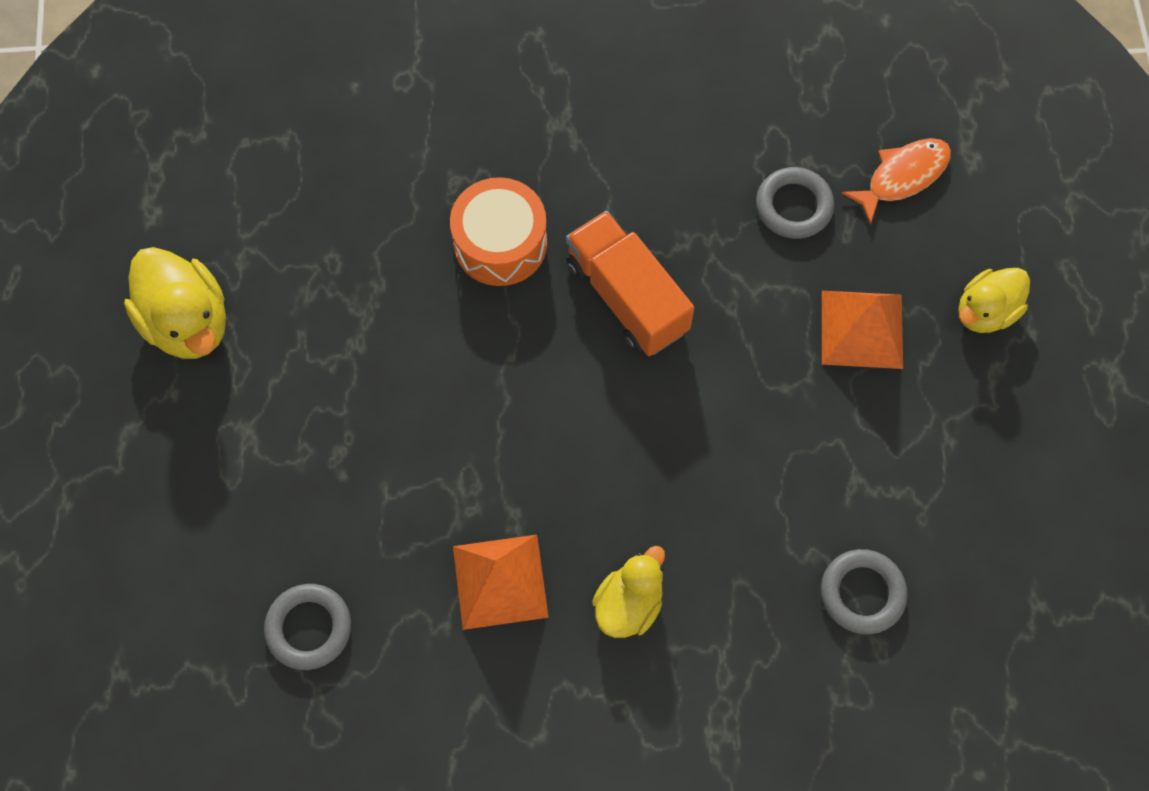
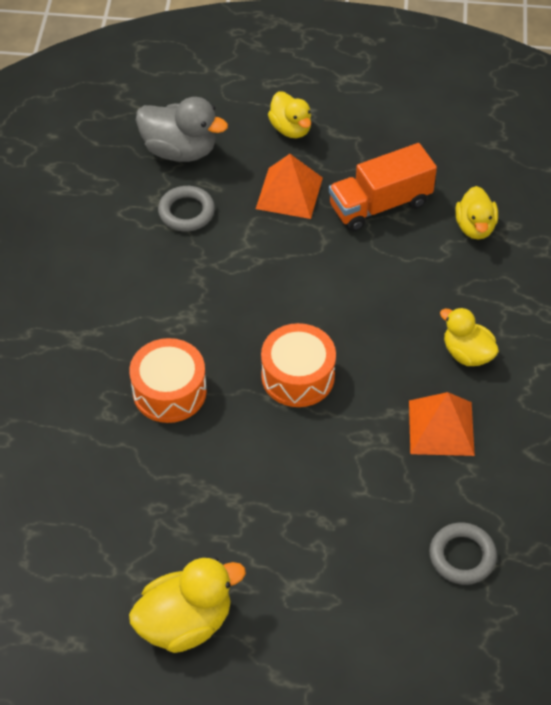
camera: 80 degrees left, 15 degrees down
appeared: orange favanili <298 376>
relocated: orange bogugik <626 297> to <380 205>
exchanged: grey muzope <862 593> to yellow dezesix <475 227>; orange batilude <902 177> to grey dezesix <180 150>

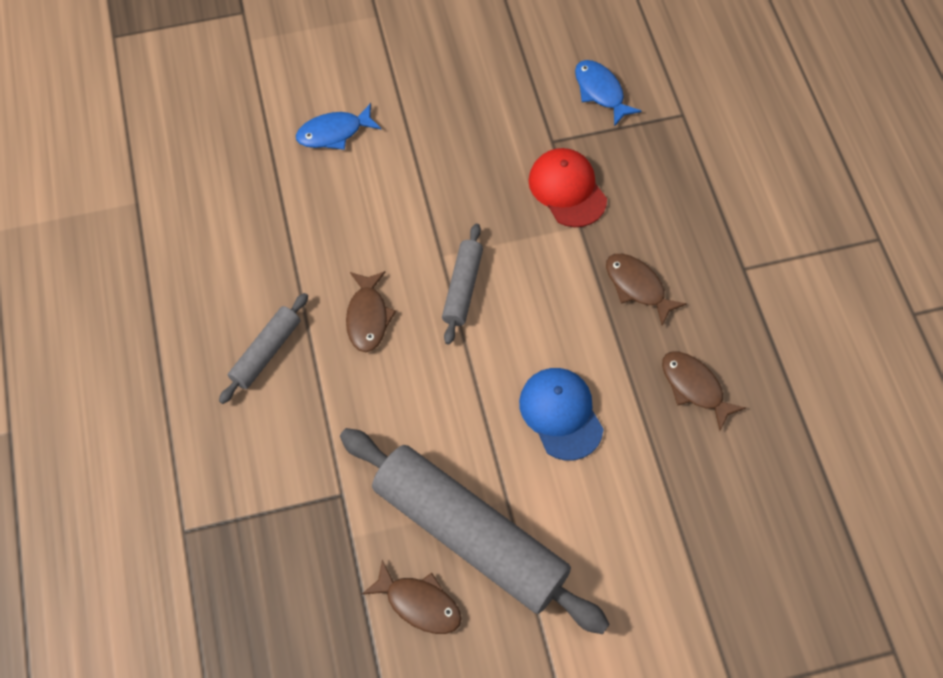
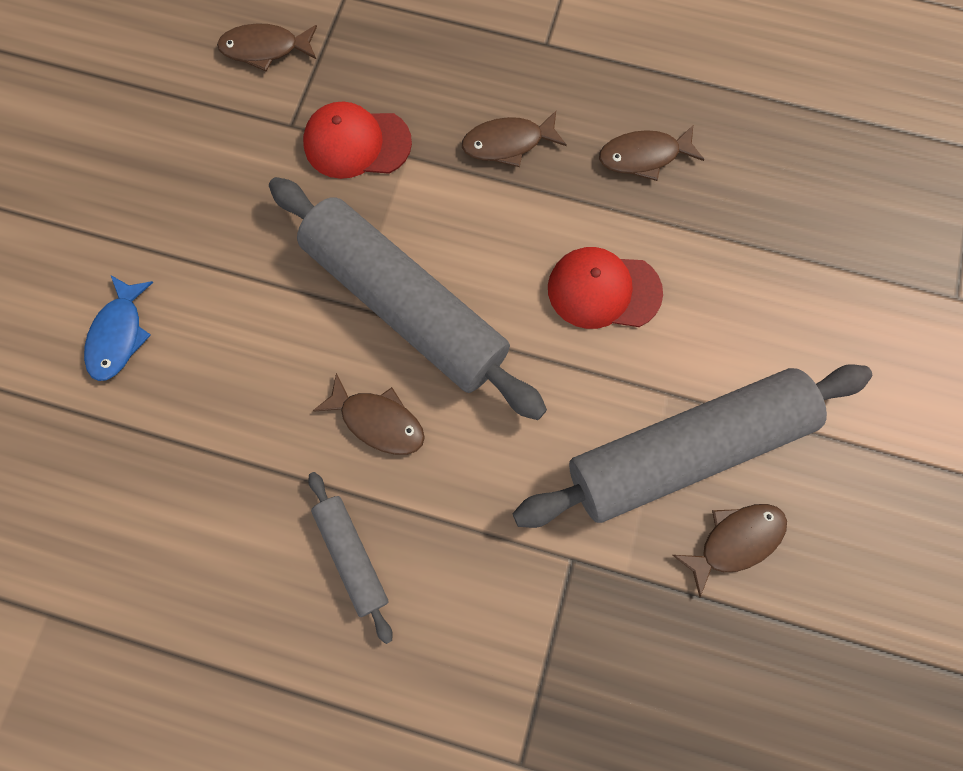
camera: 60 degrees left, 10 degrees up
colour: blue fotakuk <561 414> to red fotakuk <603 290>; blue batilude <600 91> to brown batilude <265 49>
size: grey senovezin <462 288> = <404 306> x2.15

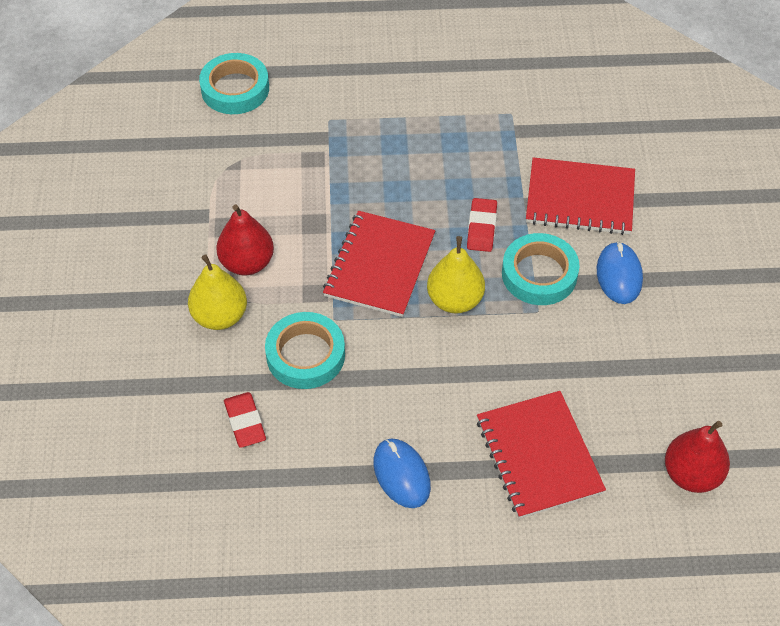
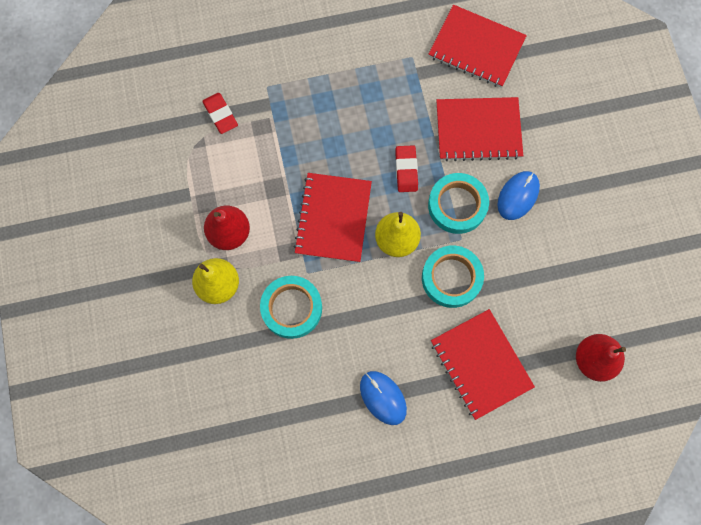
camera: 10 degrees left, 20 degrees up
appeared: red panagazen <476 48>
relocated: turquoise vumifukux <235 89> to <451 278>; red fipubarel <245 422> to <220 114>
spun: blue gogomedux <619 275> = <518 196> 45 degrees clockwise

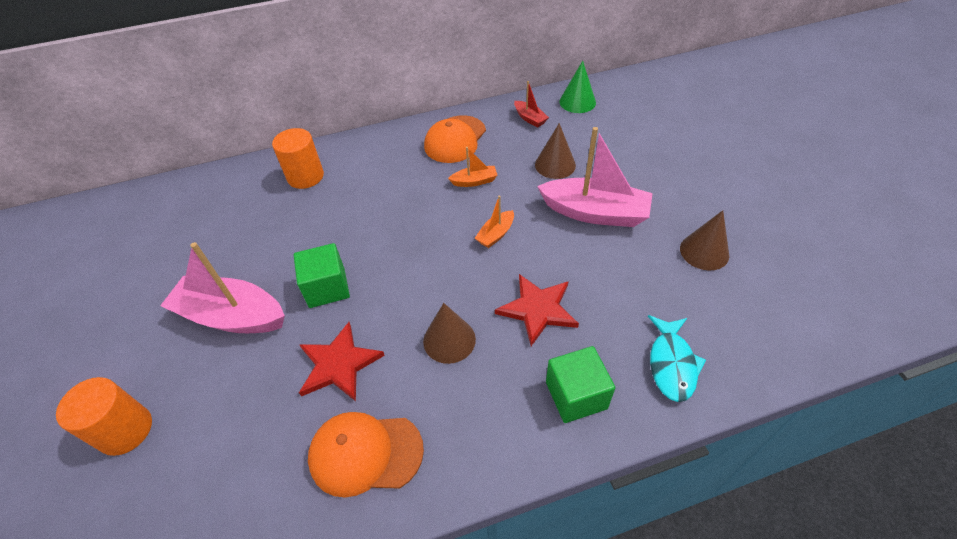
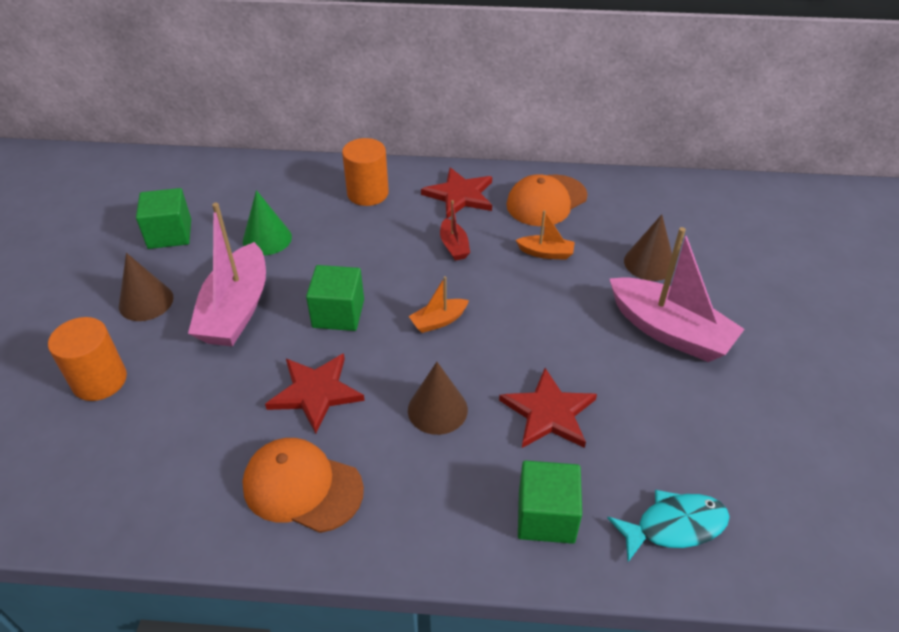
camera: 20 degrees right, 5 degrees down
appeared: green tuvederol <170 234>; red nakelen <460 195>
relocated: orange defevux <496 234> to <438 321>; red defevux <530 118> to <454 246>; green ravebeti <577 102> to <267 239>; brown ravebeti <704 251> to <146 302>
spun: pink defevux <232 316> = <236 310> 120 degrees counterclockwise; turquoise batilude <672 364> = <674 526> 135 degrees counterclockwise

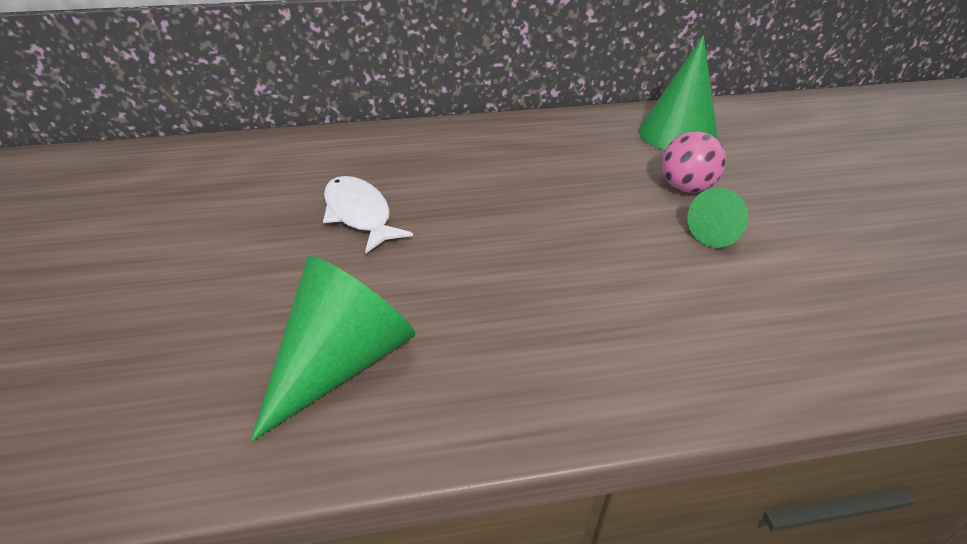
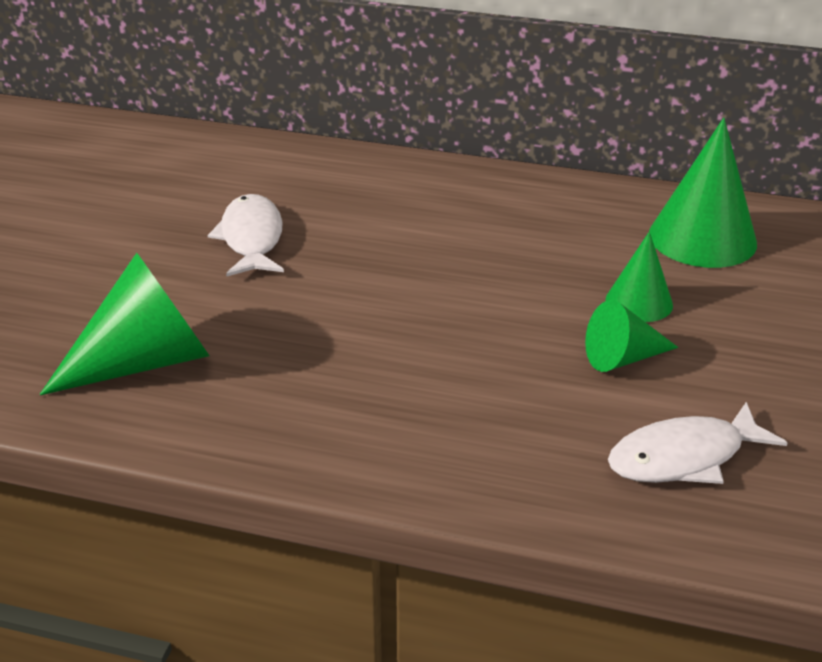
camera: 25 degrees right, 5 degrees down
appeared: white batilude <684 457>
exchanged: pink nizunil <685 187> to green ravebeti <639 302>

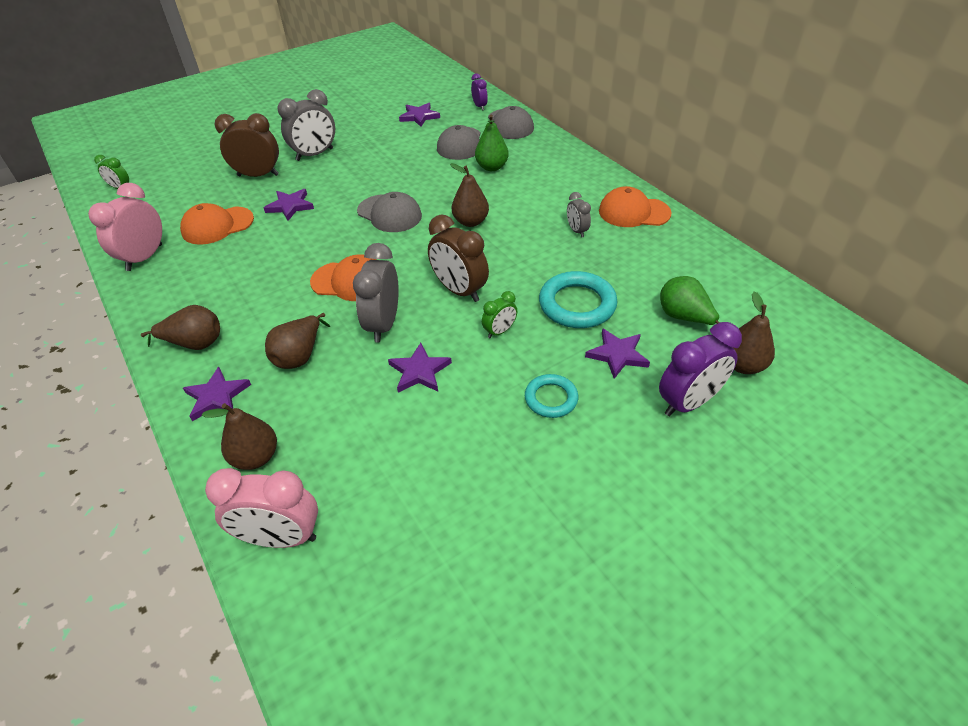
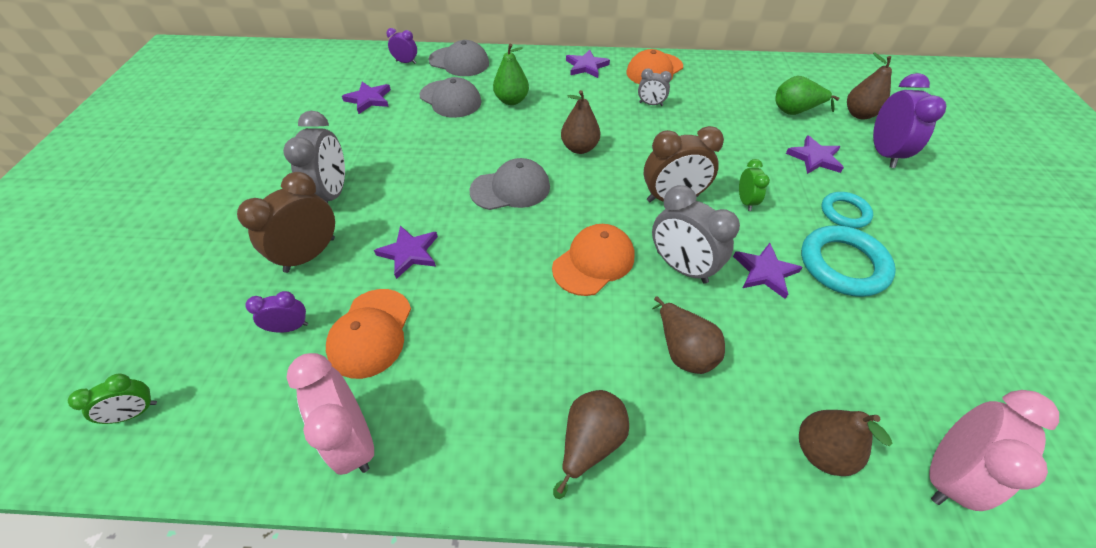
camera: 55 degrees left, 5 degrees up
appeared: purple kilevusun <290 327>
relocated: purple nakelen <217 396> to <586 66>; turquoise muzope <577 304> to <843 265>

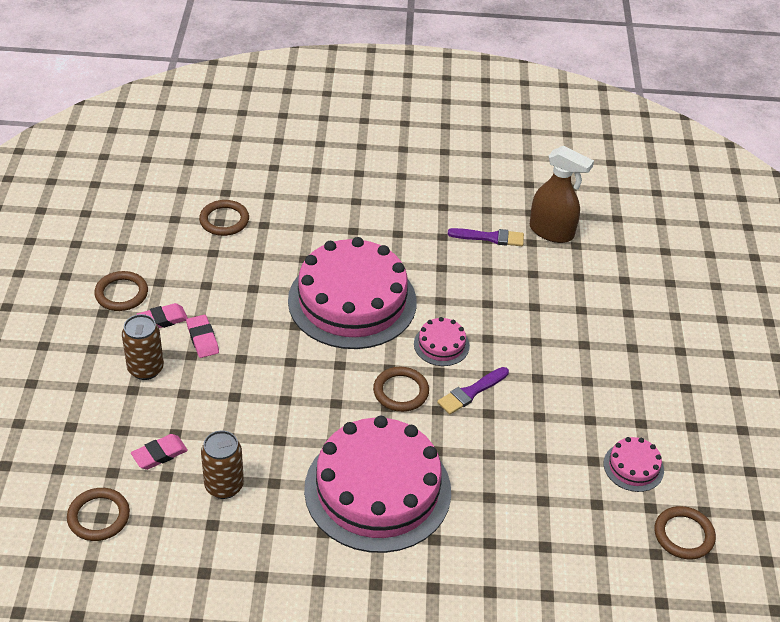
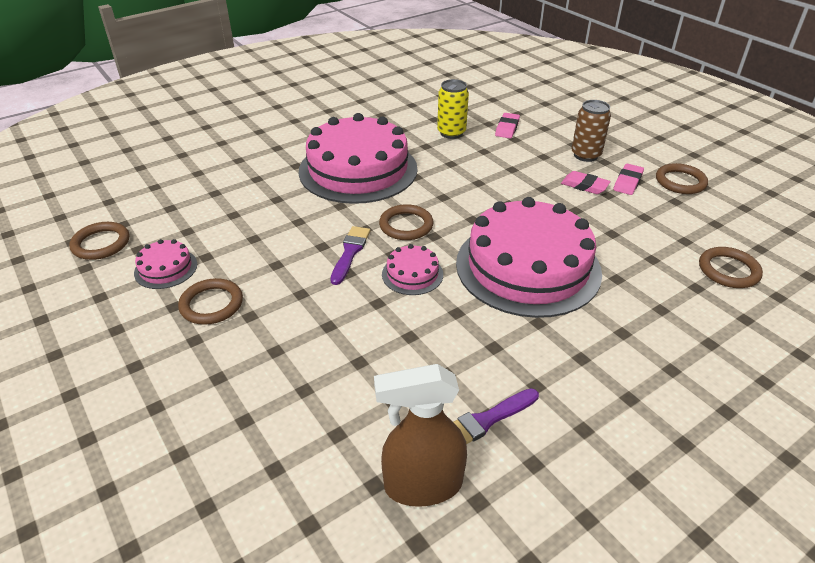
camera: 145 degrees right, 5 degrees down
relocated: brown muzope <98 516> to <211 304>
colour: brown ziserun <224 486> to yellow ziserun <451 133>

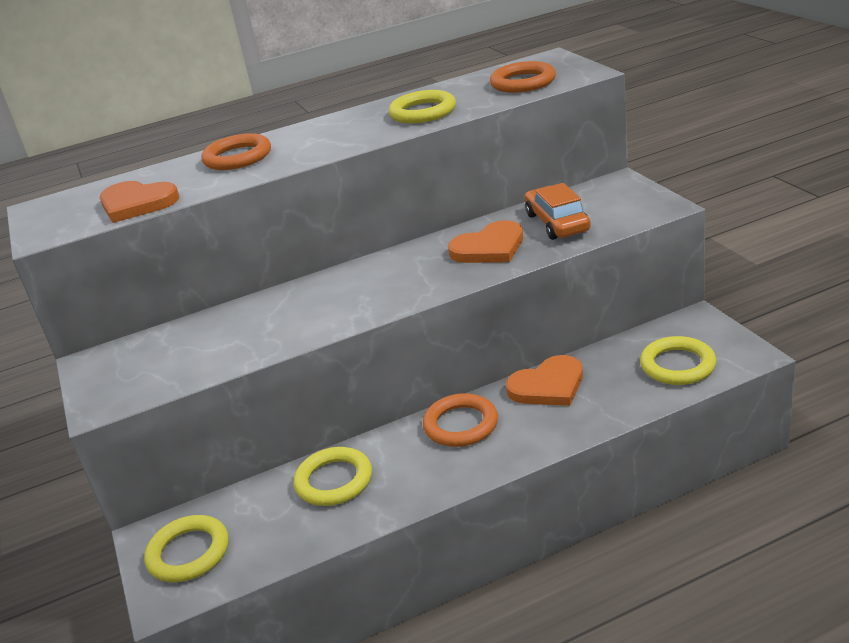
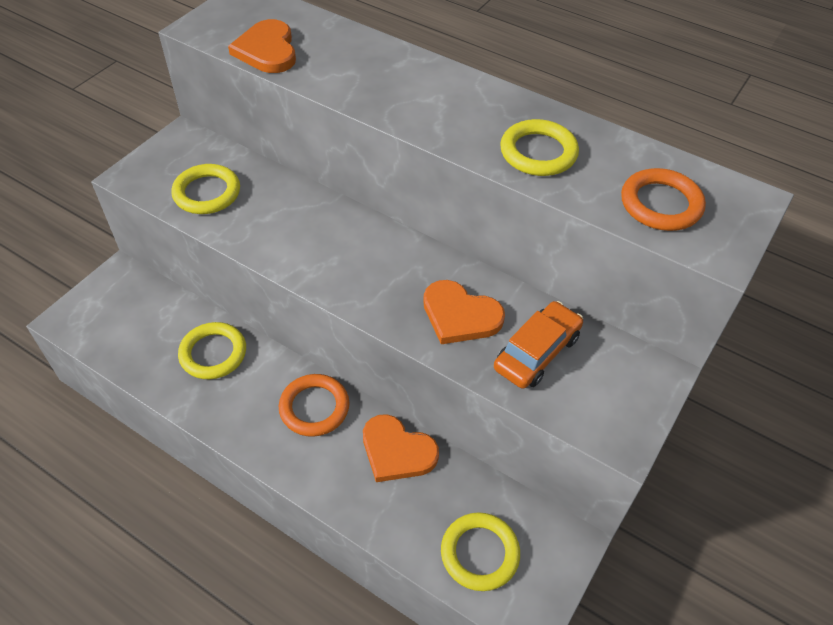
camera: 50 degrees right, 20 degrees up
missing: orange muzope <238 157>
relocated: yellow muzope <188 553> to <207 193>

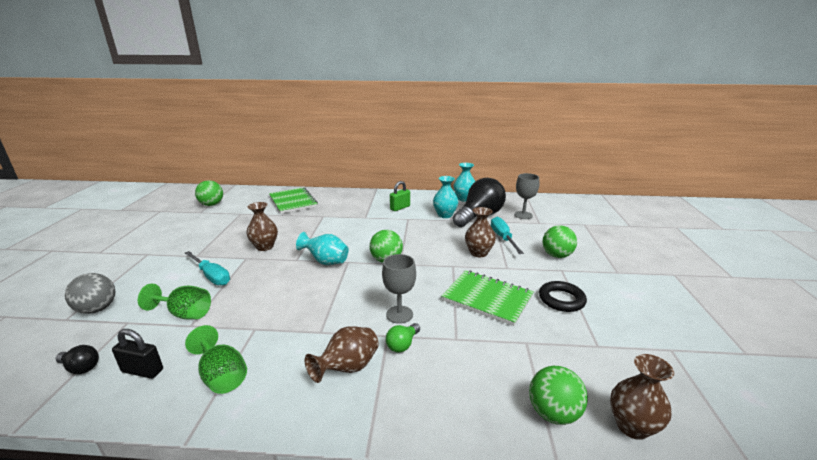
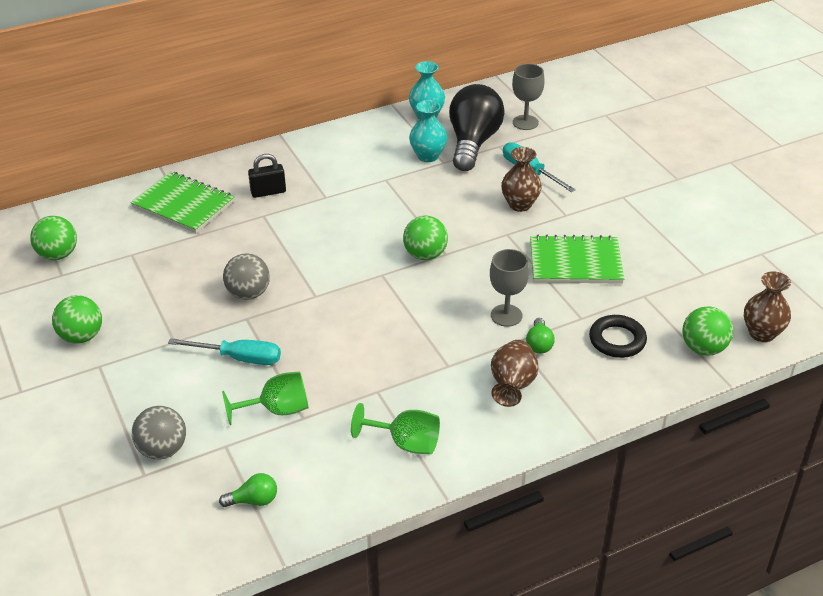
camera: 30 degrees left, 15 degrees up
missing: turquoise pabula <326 262>; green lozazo <400 208>
relocated: black lozazo <142 371> to <268 192>; black muzope <561 299> to <617 340>; green nizunil <556 255> to <81 336>
exchanged: brown pabula <264 247> to grey nizunil <248 293>
colour: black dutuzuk <81 367> to green dutuzuk <253 500>

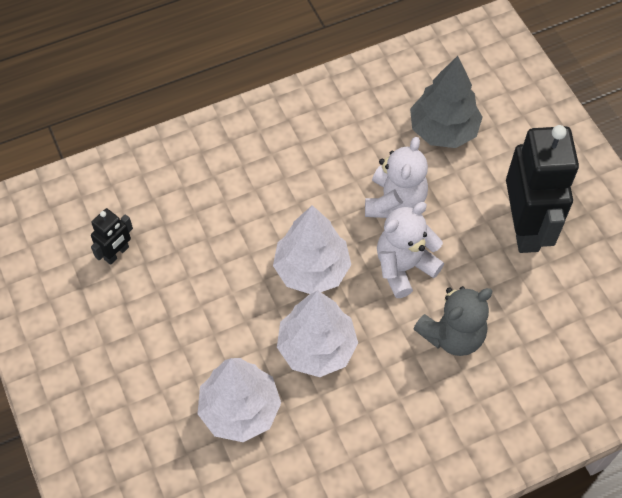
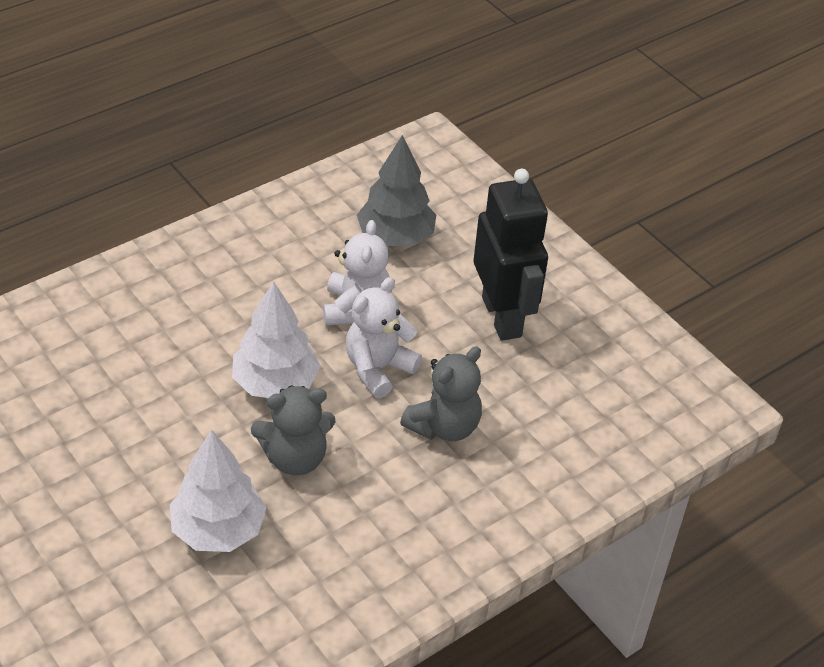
camera: 15 degrees left, 15 degrees down
missing: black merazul <117 253>
exchanged: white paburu <316 348> to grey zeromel <295 458>

